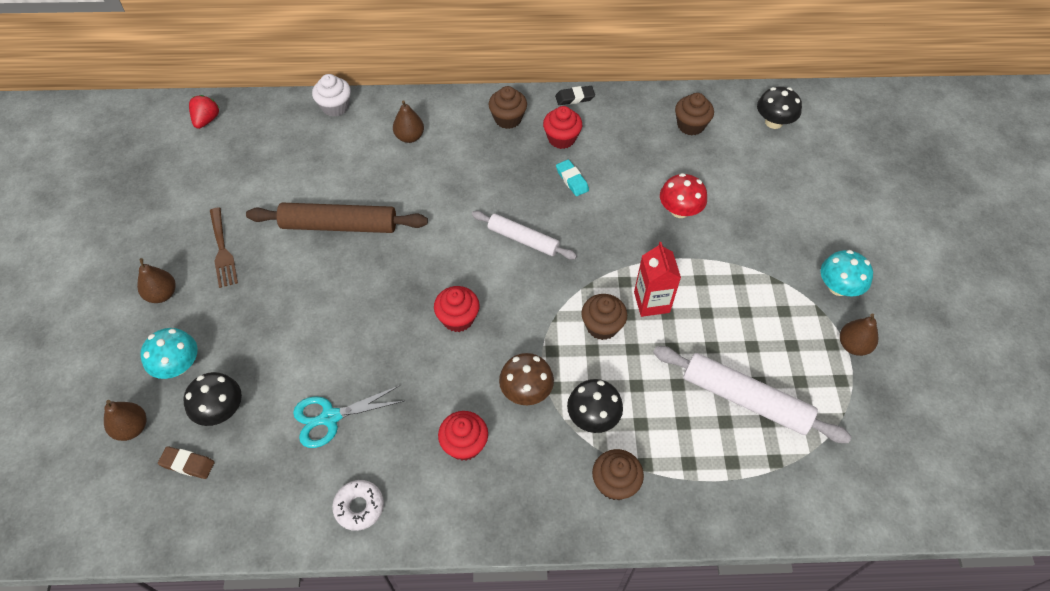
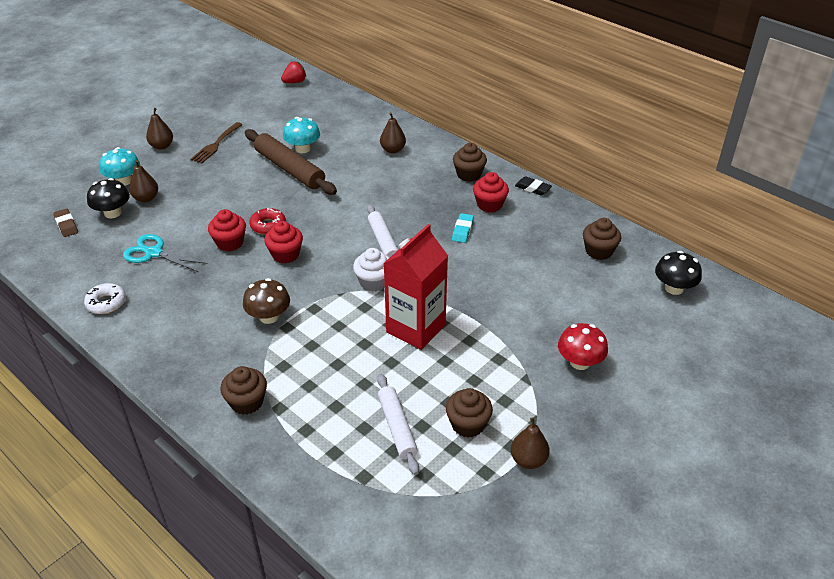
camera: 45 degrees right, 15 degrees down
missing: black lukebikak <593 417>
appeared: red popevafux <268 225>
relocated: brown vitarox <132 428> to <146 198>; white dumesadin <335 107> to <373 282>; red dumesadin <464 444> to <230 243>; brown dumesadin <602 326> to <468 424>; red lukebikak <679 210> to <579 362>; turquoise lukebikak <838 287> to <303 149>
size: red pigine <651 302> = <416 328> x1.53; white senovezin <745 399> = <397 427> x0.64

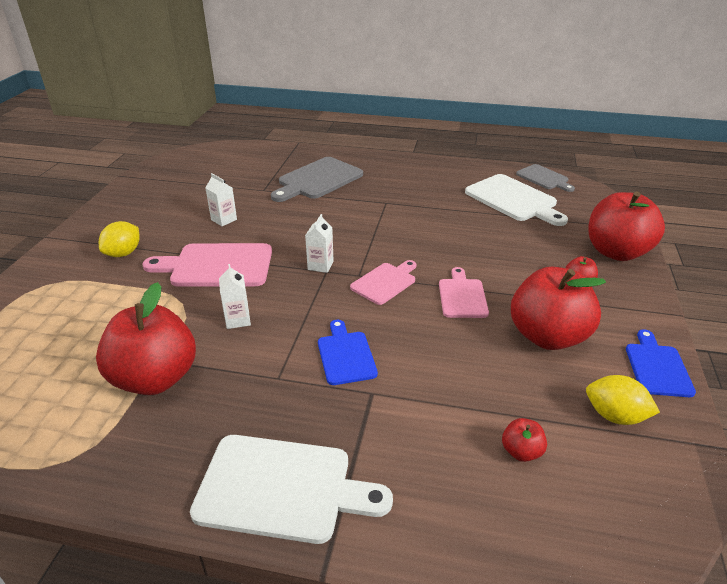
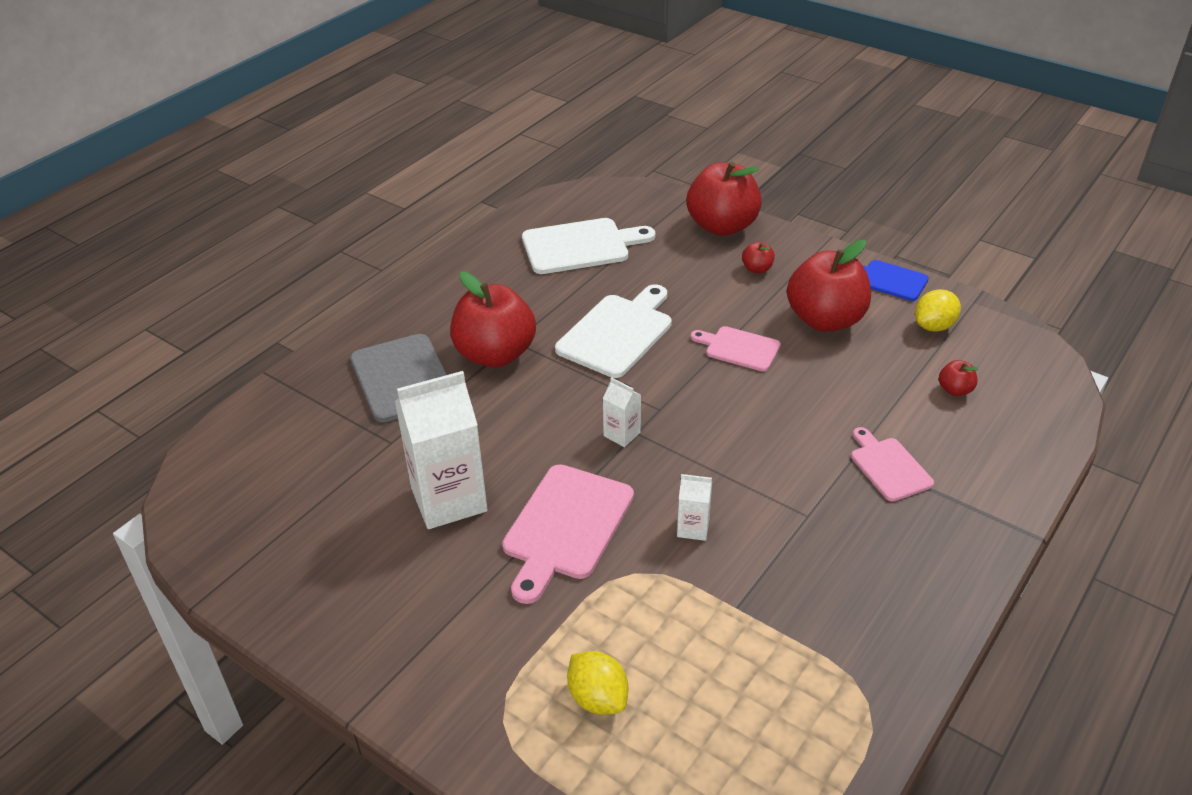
camera: 65 degrees left, 5 degrees up
missing: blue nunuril <345 355>; grey nunuril <544 178>
relocated: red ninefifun <155 378> to <495 354>; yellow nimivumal <123 253> to <598 698>; white nunuril <281 488> to <617 333>; pink nunuril <385 282> to <888 467>
size: white pigine <224 220> = <449 499> x2.18

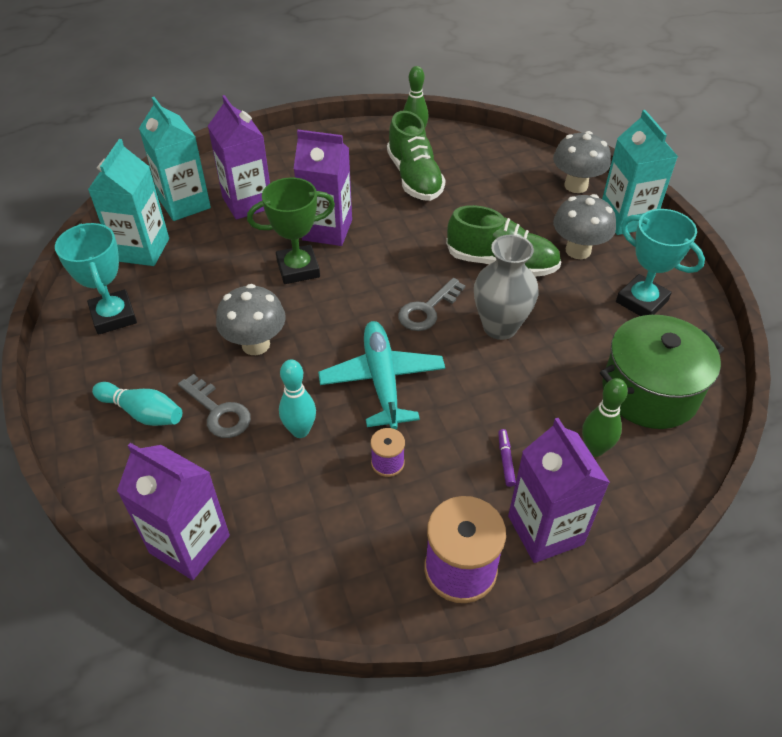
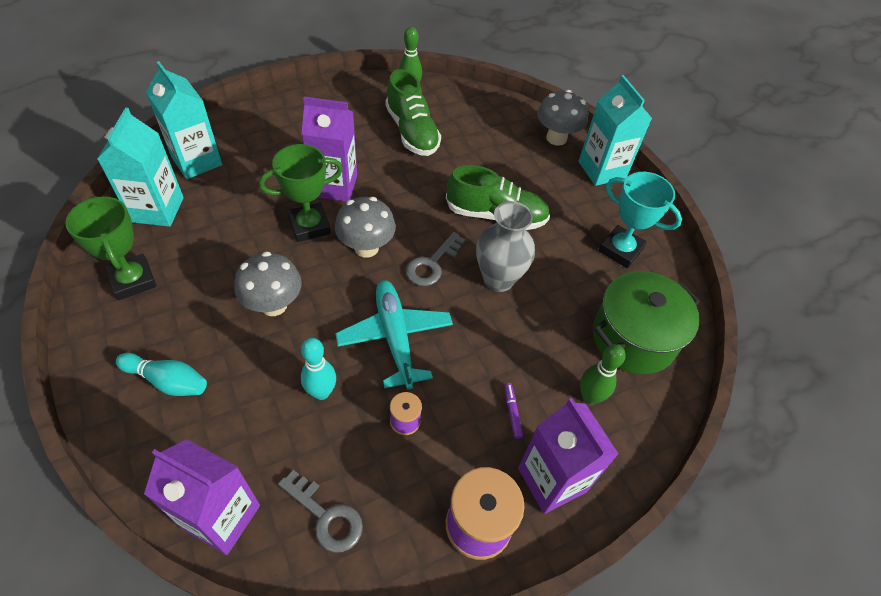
camera: 10 degrees left, 5 degrees up
missing: purple pigine <247 202>
relocated: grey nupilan <218 412> to <326 516>; grey lukebikak <578 250> to <366 247>
colour: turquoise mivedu <113 316> to green mivedu <133 280>

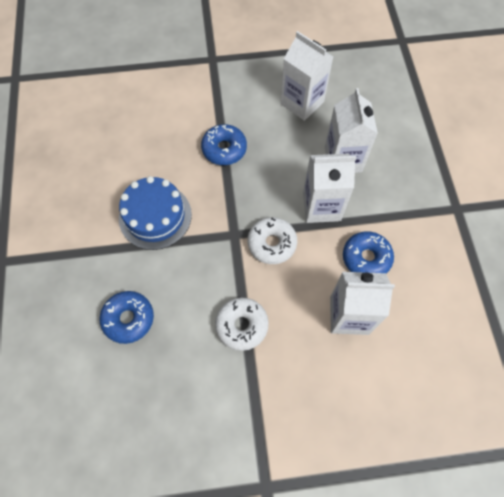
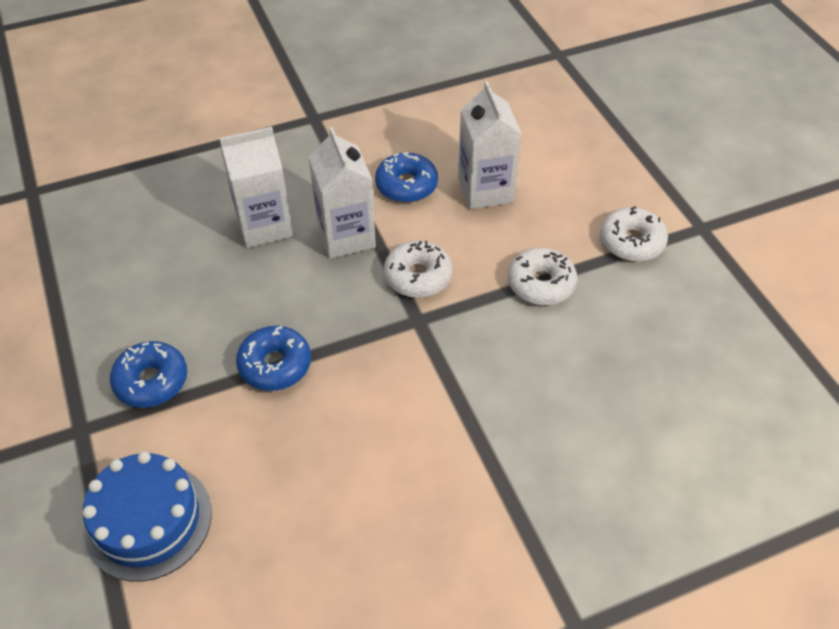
camera: 105 degrees left, 15 degrees down
missing: white pigine <302 103>
appeared: white popevafux <631 242>
relocated: blue popevafux <128 319> to <151 381>; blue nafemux <155 216> to <148 520>

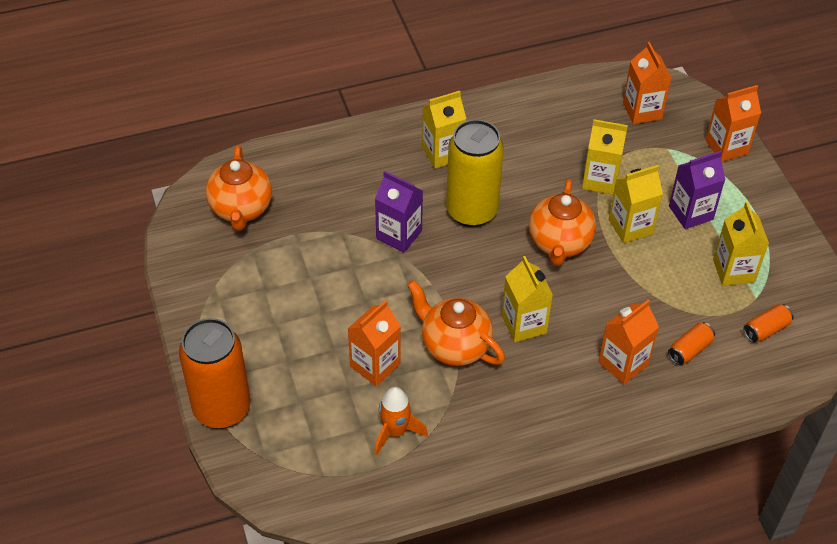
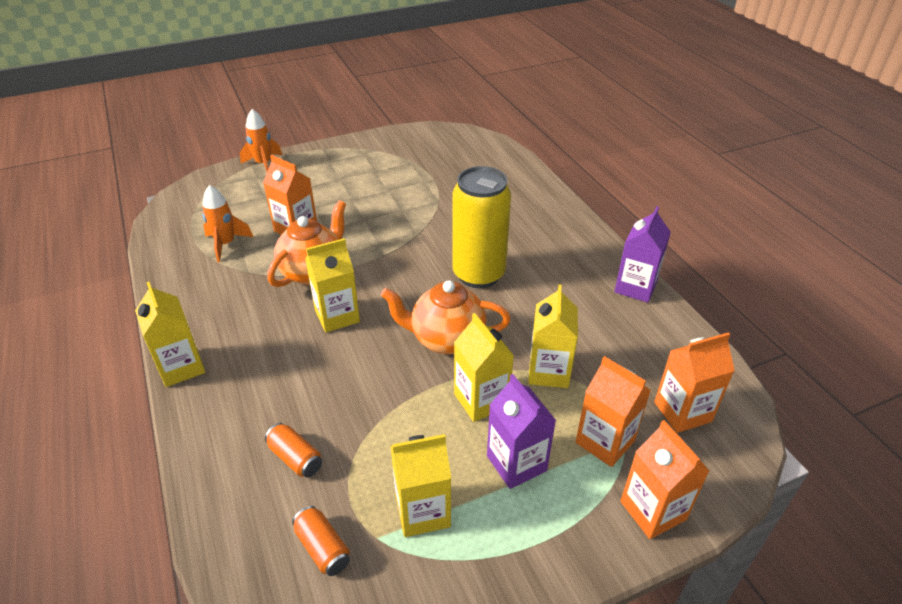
camera: 85 degrees right, 10 degrees down
missing: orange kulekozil <241 209>
relocated: purple pigine <399 234> to <635 287>; yellow pigine <442 153> to <181 367>; orange pigine <623 363> to <605 441>
exchanged: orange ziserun <222 408> to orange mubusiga <264 164>

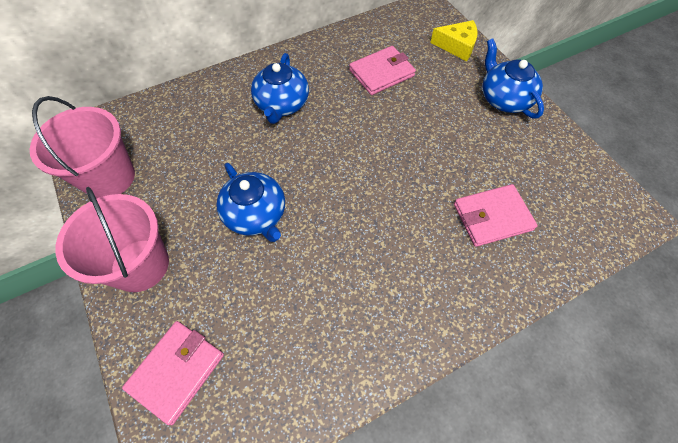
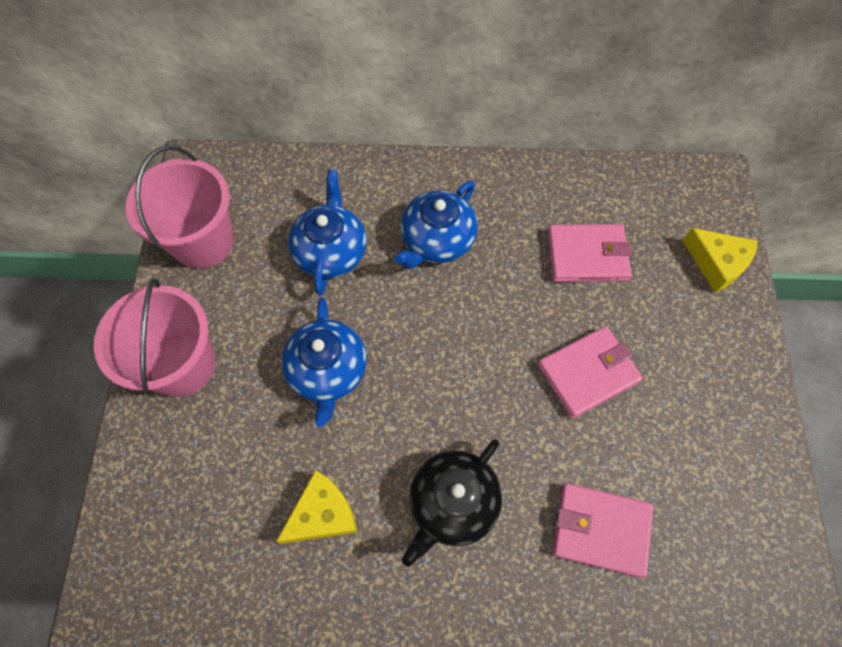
camera: 30 degrees right, 5 degrees up
appeared: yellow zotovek <322 514>; black kulekozil <452 503>
relocated: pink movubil <177 371> to <588 373>; blue kulekozil <504 99> to <331 251>

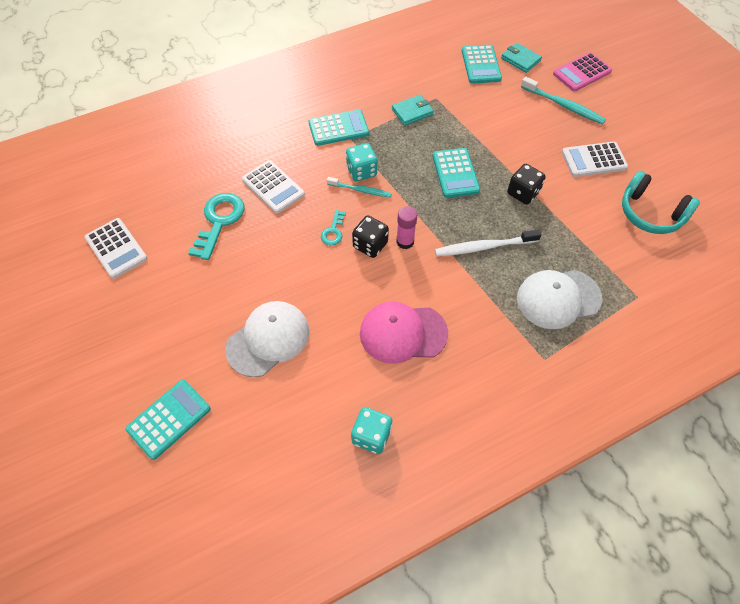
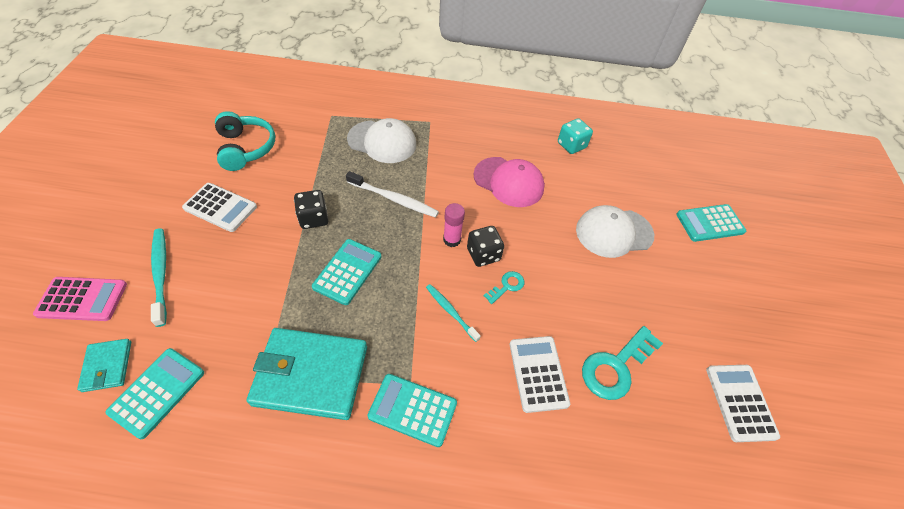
camera: 150 degrees left, 5 degrees down
missing: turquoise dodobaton <361 171>
size: turquoise movubil <412 112> = <311 375> x2.06

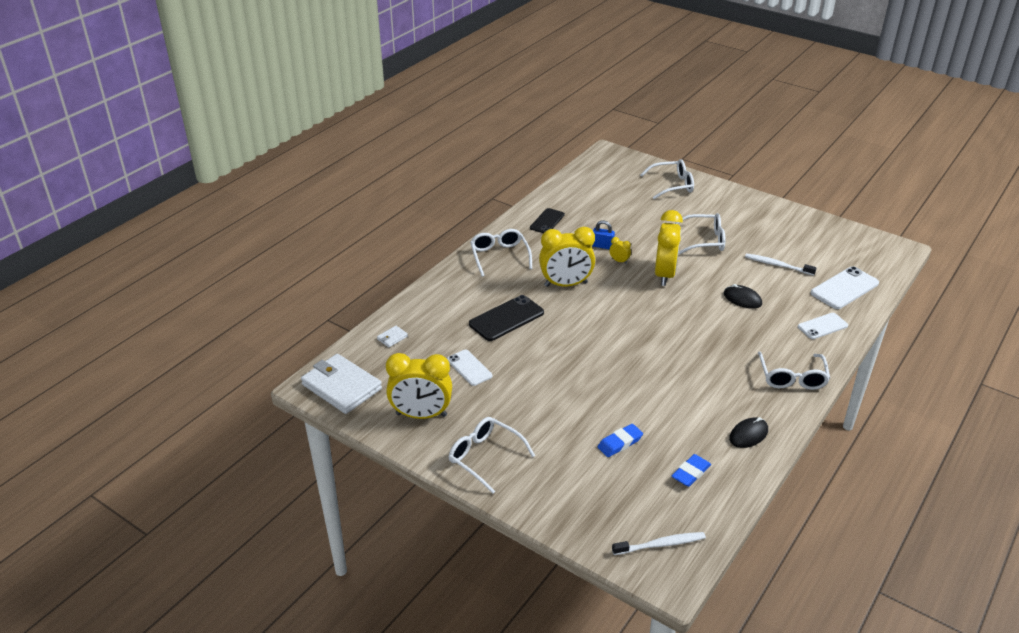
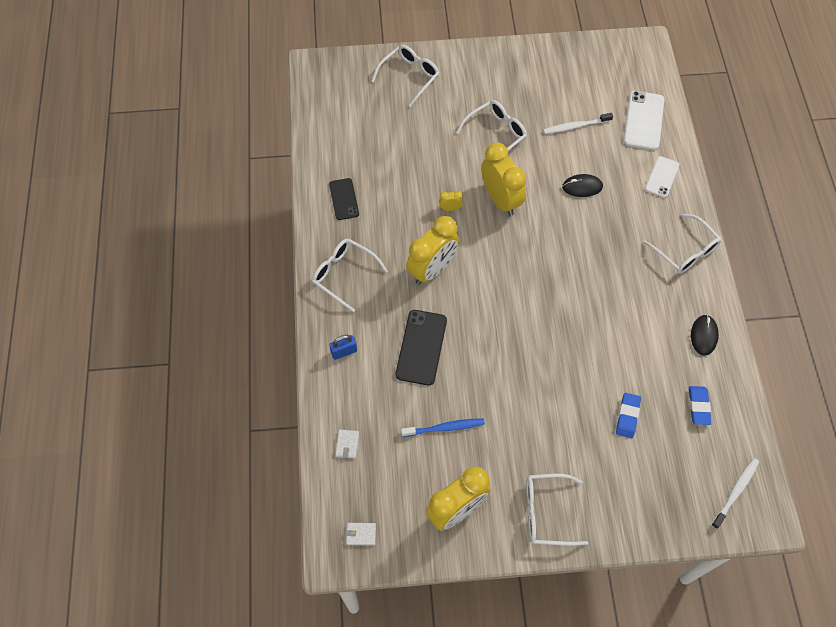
camera: 40 degrees left, 25 degrees up
relocated: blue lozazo <602 246> to <344 351>
exchanged: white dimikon <469 368> to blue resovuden <445 428>
size: white movubil <341 387> = <361 534> x0.40

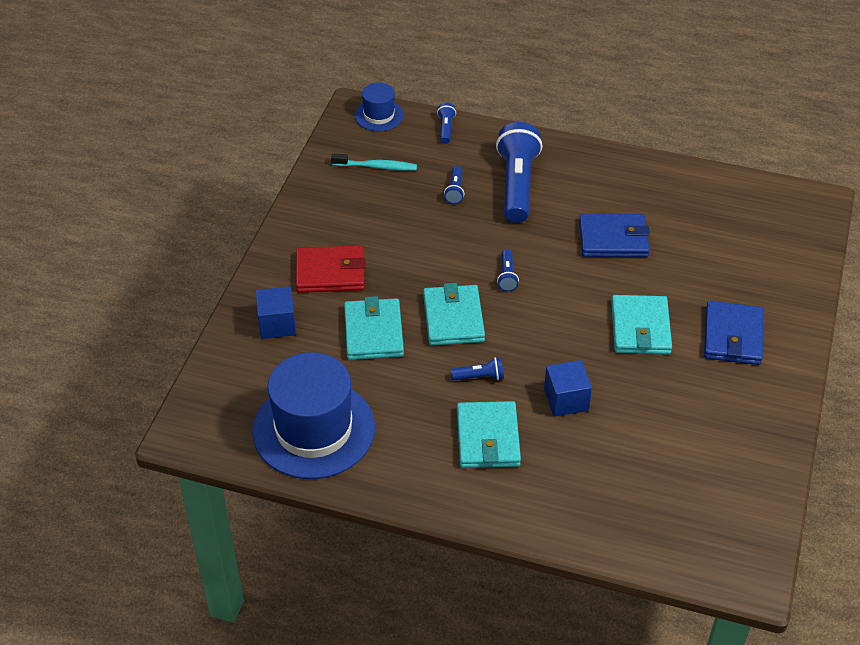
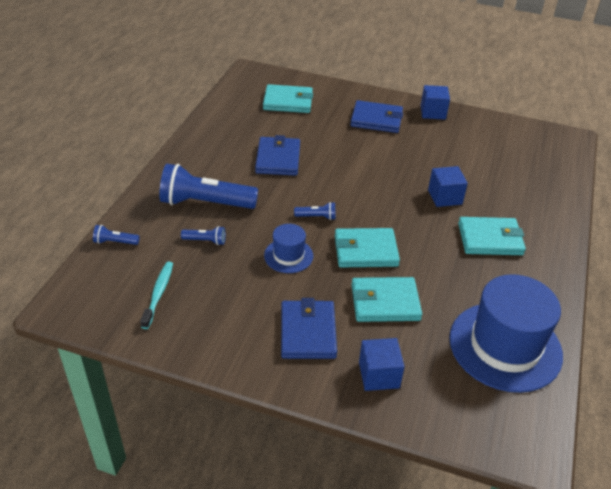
camera: 90 degrees left, 5 degrees down
missing: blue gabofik <479 377>
appeared: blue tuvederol <433 112>
relocated: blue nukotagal <379 115> to <288 255>; turquoise movubil <640 328> to <288 102>
colour: red movubil <330 272> to blue movubil <308 332>

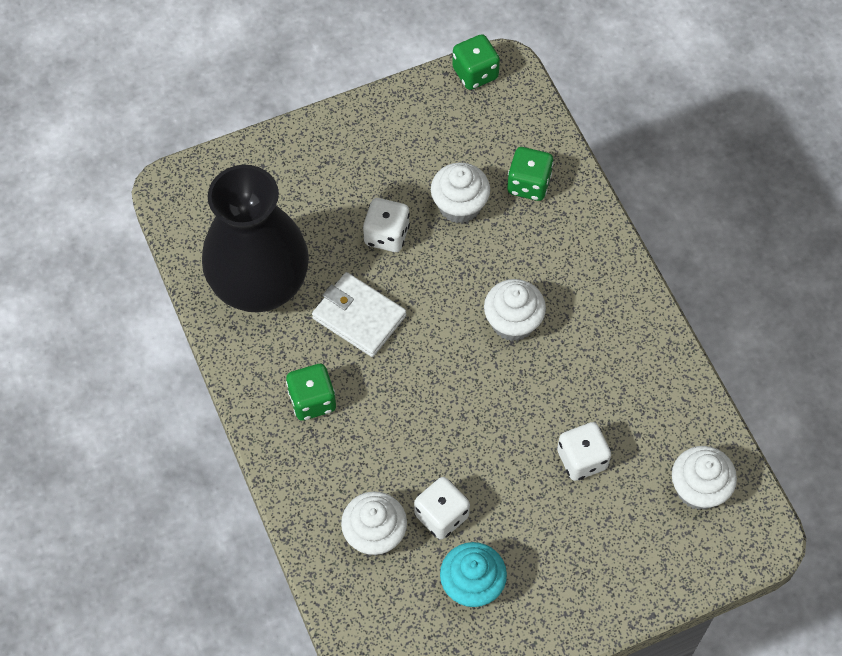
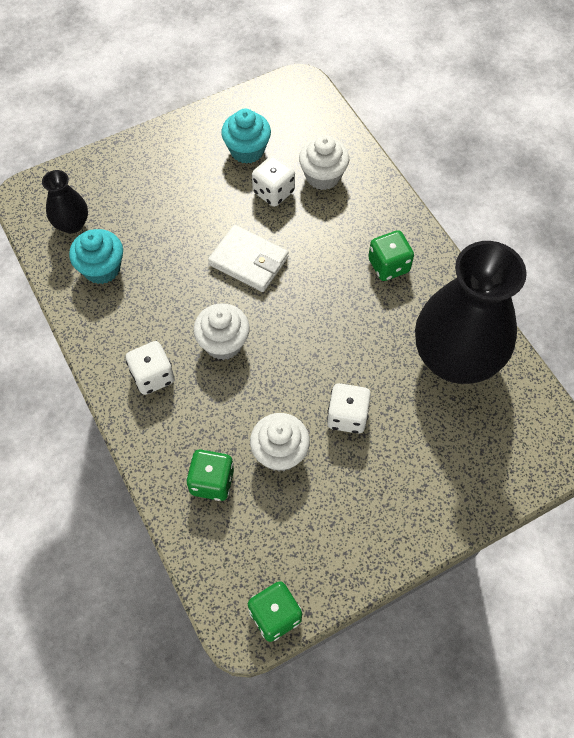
camera: 175 degrees right, 0 degrees up
appeared: turquoise dumesadin <102 268>
relocated: white movubil <359 317> to <248 261>; white dodobaton <582 459> to <153 376>
exchanged: white dumesadin <698 489> to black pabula <72 224>

